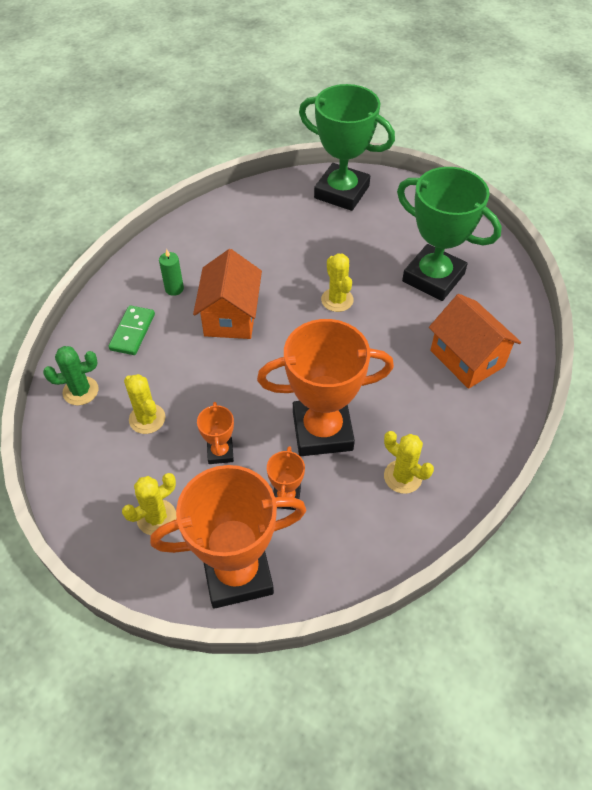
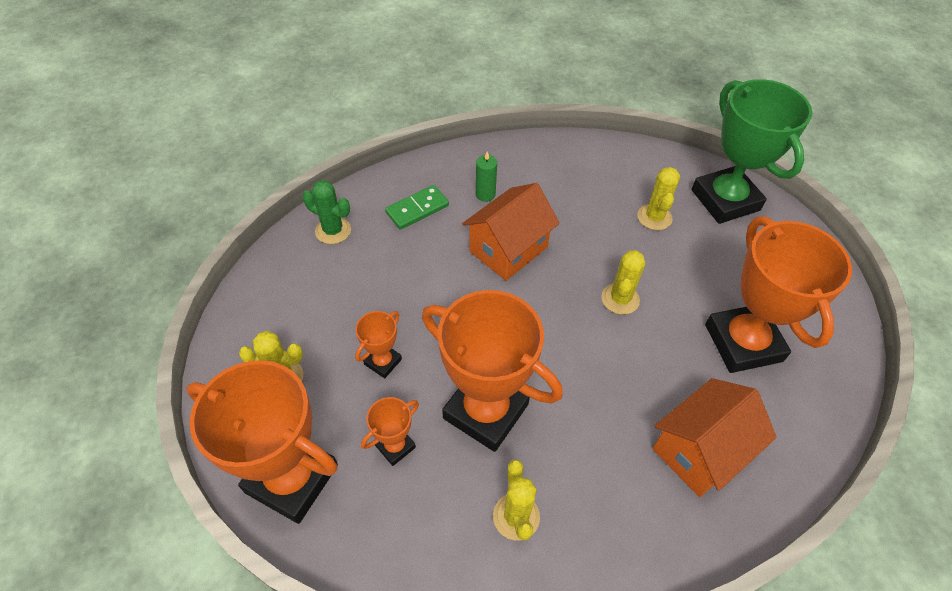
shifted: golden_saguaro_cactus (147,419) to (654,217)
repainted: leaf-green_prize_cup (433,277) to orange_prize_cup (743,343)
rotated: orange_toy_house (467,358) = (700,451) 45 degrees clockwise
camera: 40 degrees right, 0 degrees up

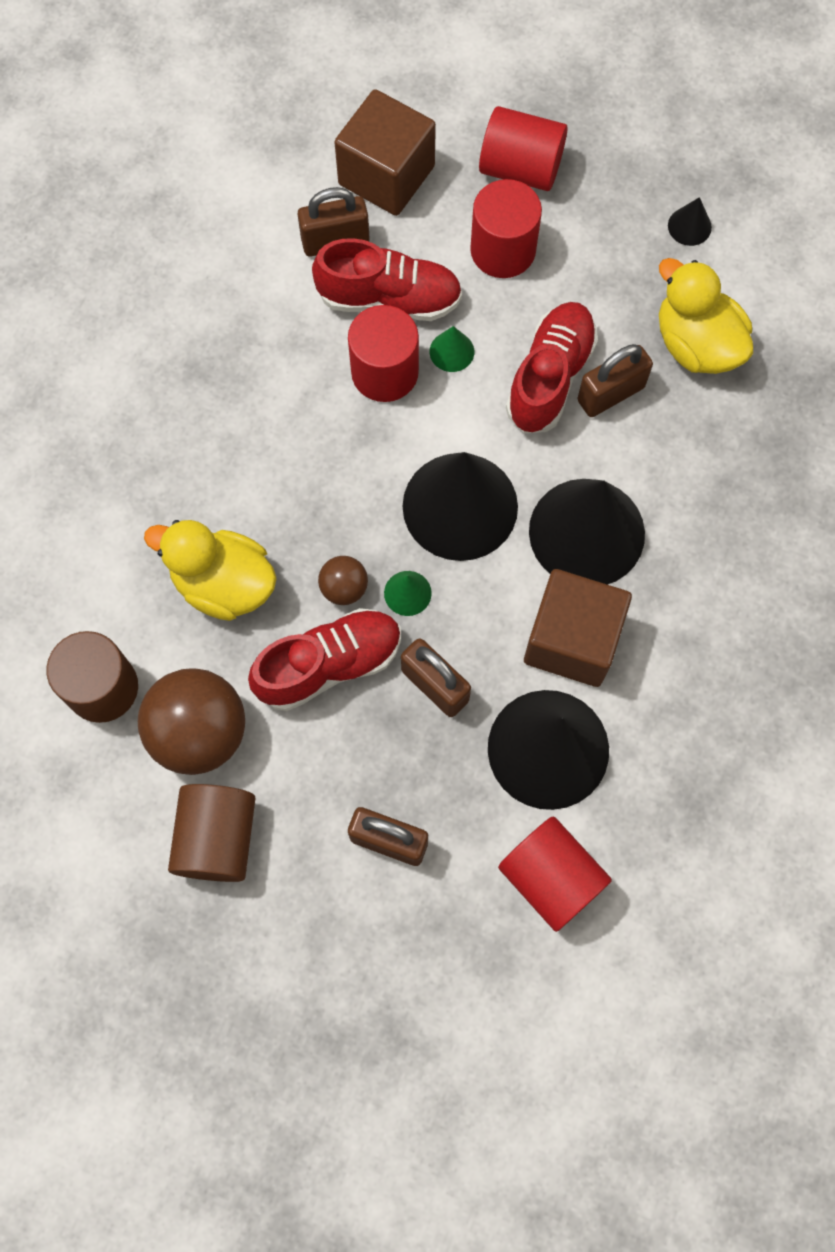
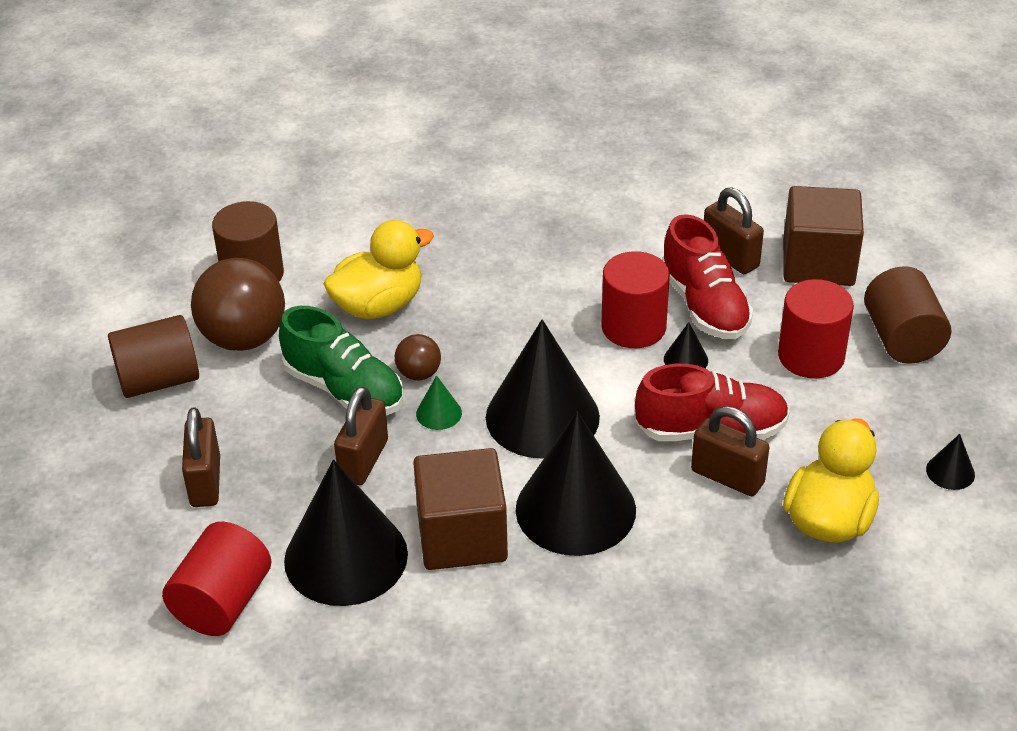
repainted: scarlet_sneaker (329,665) to leaf-green_sneaker (344,390); leaf-green_solid_cone (452,351) to jet-black_solid_cone (685,360); scarlet_cylinder (520,168) to dark_brown_cylinder (902,339)
rotated: golden_rubber_duck (223,584) = (378,305) 60 degrees clockwise
camera: 65 degrees right, 30 degrees down

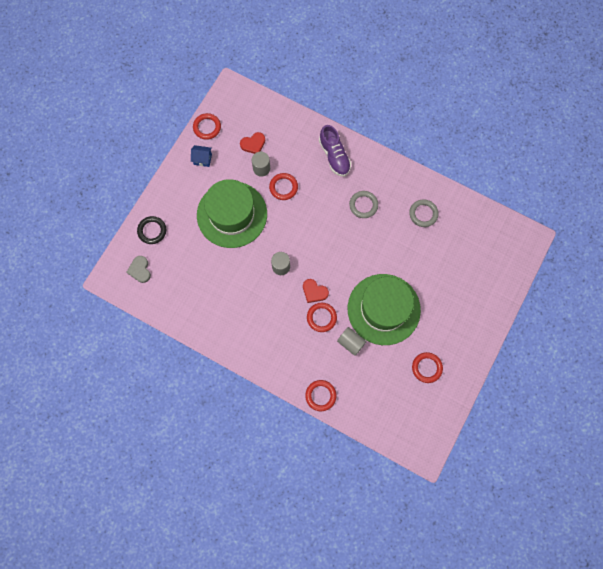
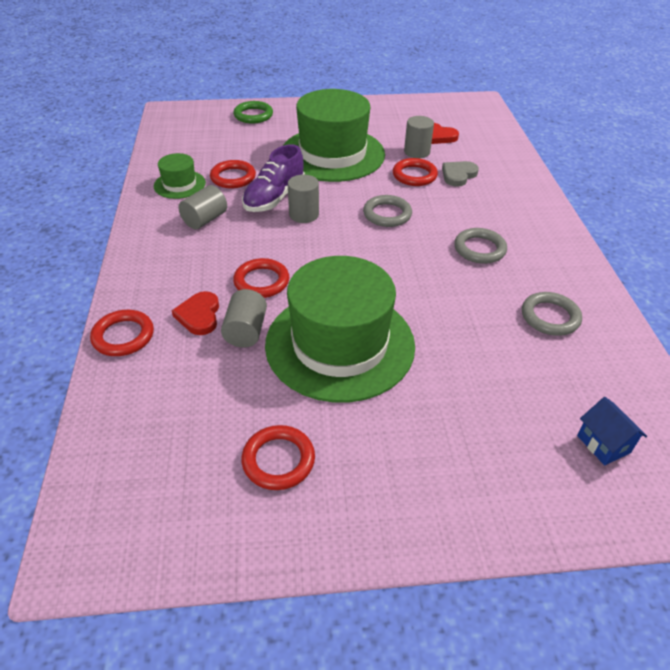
new: leaf-green_top_hat (179,184); grey_cylinder (205,219); grey_ring (387,214)
shifted: grey_heart_shape (140,270) to (458,175); cobalt_toy_house (202,159) to (603,444); scarlet_ring (207,127) to (233,177); scarlet_heart_shape (314,291) to (199,315); violet_sneaker (334,156) to (274,198)
repainted: jet-black_ring (152,231) to leaf-green_ring (253,115)
camera: 55 degrees right, 30 degrees down

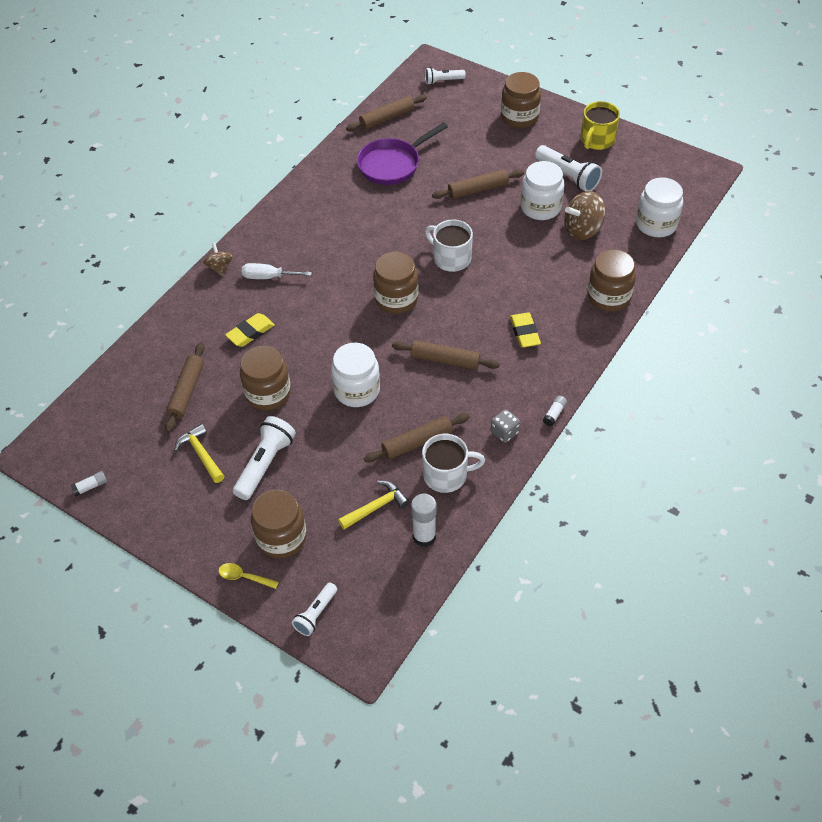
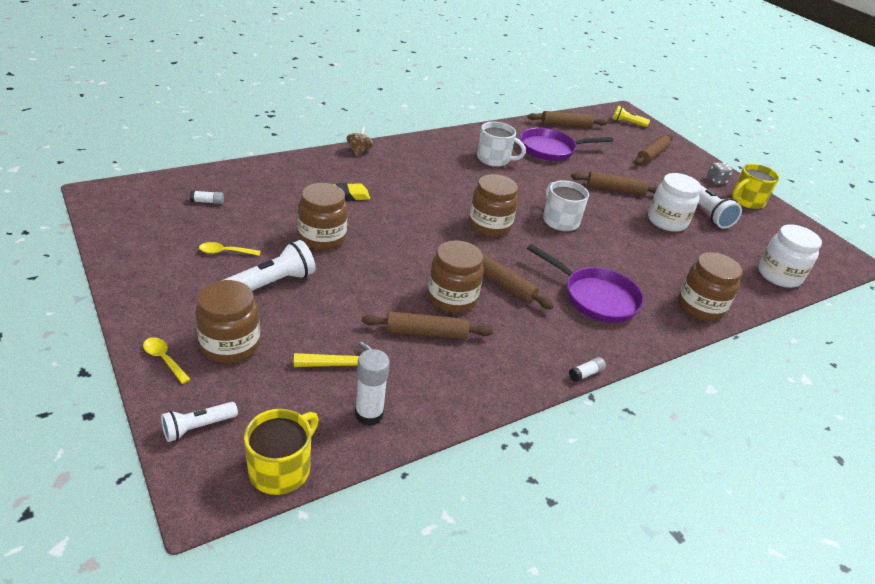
gone: snow-white_screwdriver (268,277); snow-white_jam_jar (357,390); dark_brown_spinning_top (582,230)
new: golden_coffee_mug (281,469)
shifted: snow-white_glue_stick (90,486) to (207,202); dark_brown_pastry_roller (186,391) to (652,155); snow-white_coffee_mug (446,475) to (494,159); grey_game_die (504,432) to (716,181); dark_brown_jam_jar (519,117) to (452,298)
swapped: golden_hammer (201,454) to golden_teaspoon (225,252); golden_pencil_eraser (524,332) to violet_frying_pan (595,297)
repainted: snow-white_torch (443,81) to golden_torch (627,123)
camera: 20 degrees right, 15 degrees down

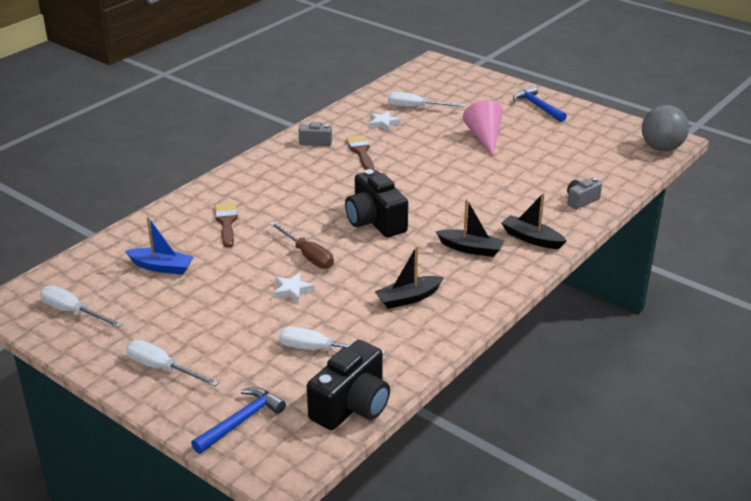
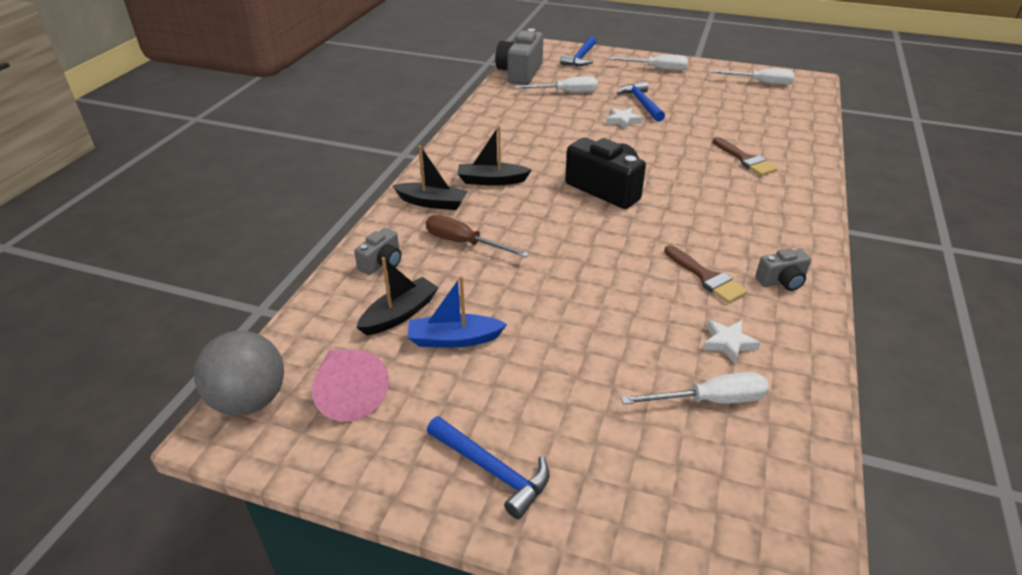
new: cobalt_hammer (641,103)
shifted: cobalt_boat (161,267) to (454,339); dark_brown_screwdriver (307,255) to (464,243); jet-black_boat (408,298) to (400,314); rose-pink_solid_cone (484,137) to (348,393)
repainted: jet-black_photo_camera (352,406) to grey_photo_camera (520,73)
camera: 160 degrees right, 5 degrees up

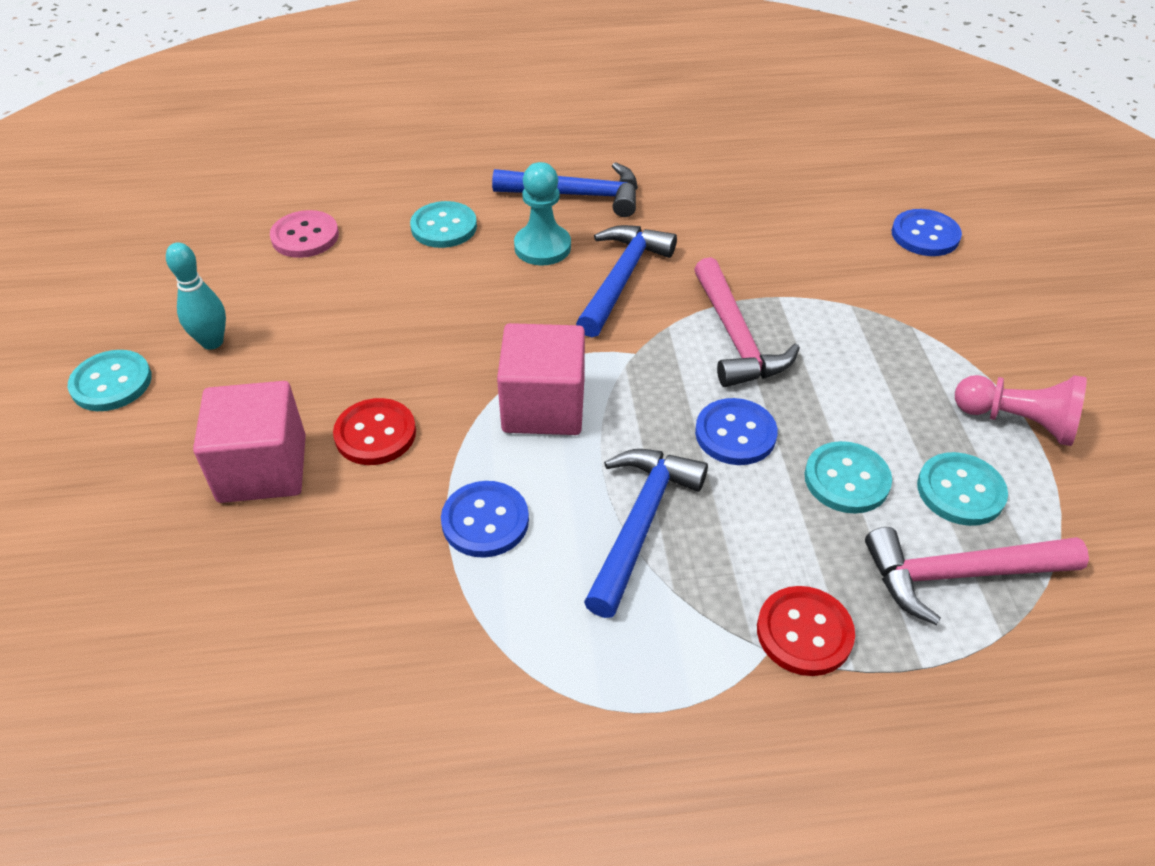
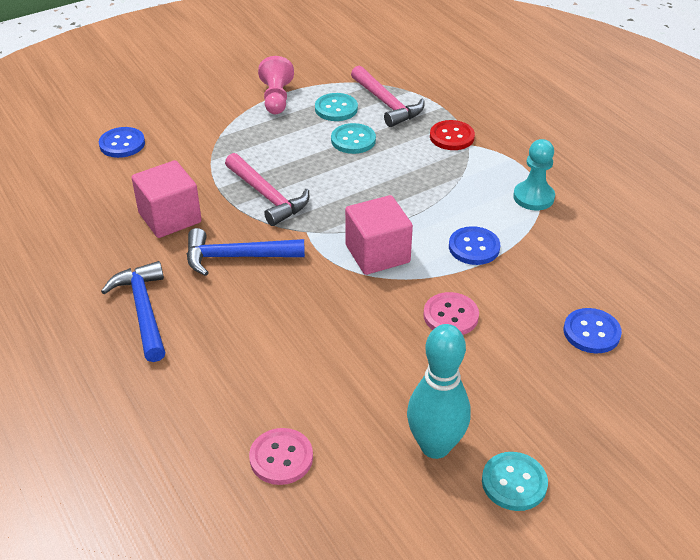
gone: teal_shirt_button (444,227); cobalt_hammer (640,524)
shifted: rose-pink_cube (262,468) to (170,218); teal_chess_pawn (542,247) to (533,197); cobalt_shirt_button (735,434) to (591,332)
repainted: scarlet_shirt_button (375,434) to rose-pink_shirt_button (450,316)
rotated: rose-pink_hammer (735,337) = (267,196) 90 degrees clockwise
scaled: teal_skittle (212,342) = (435,446) x1.66
camera: 115 degrees left, 5 degrees down

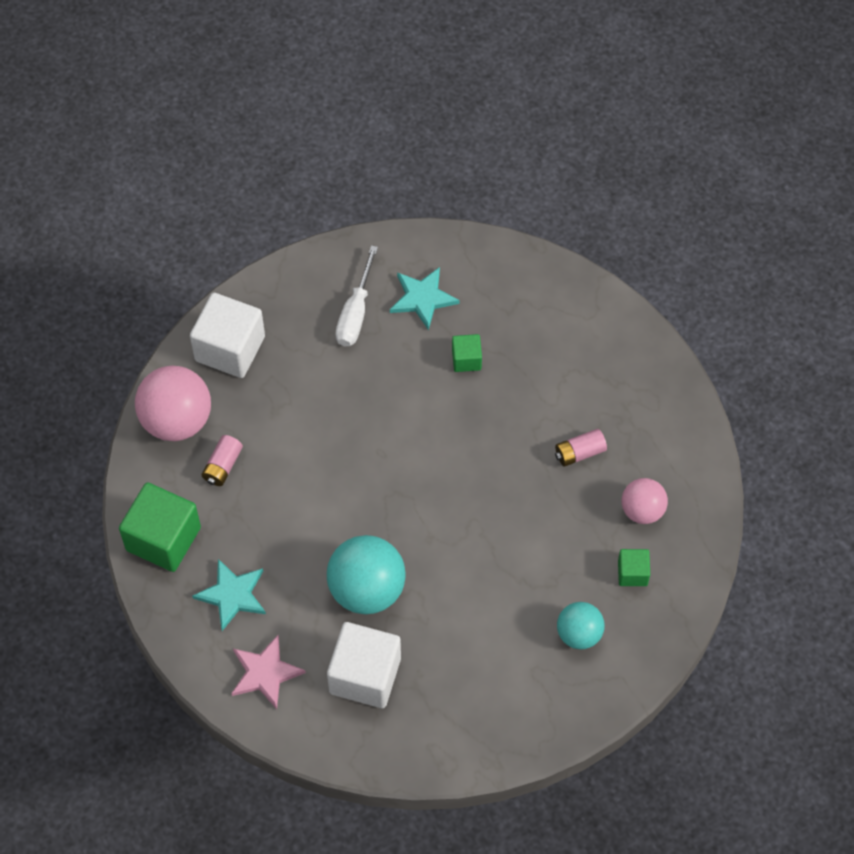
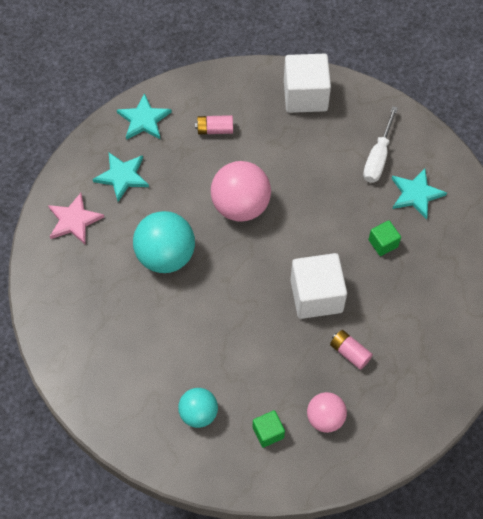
shifted: rose-pink_sphere (177,420) to (240,206); snow-white_cube (365,675) to (316,296)
swapped: leaf-green_cube (163,539) to teal_star_shape (144,119)
rotated: snow-white_screwdriver (355,313) = (378,157) 60 degrees counterclockwise
camera: 65 degrees right, 0 degrees up

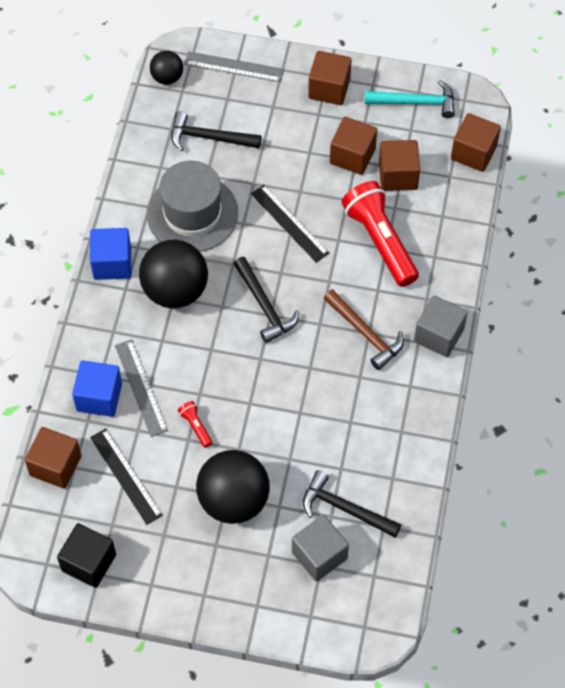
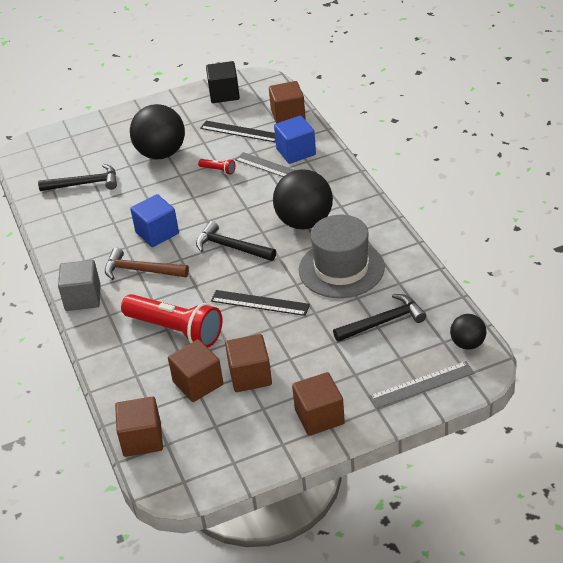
gone: grey_cube (319,555); teal_hammer (416,102)
shifted: cobalt_cube (112,263) to (157,233)
camera: 150 degrees right, 20 degrees down

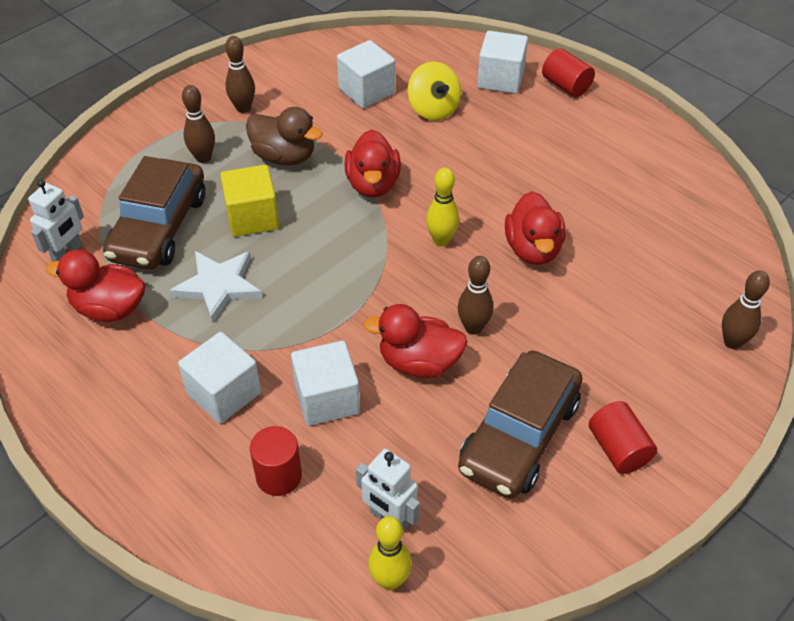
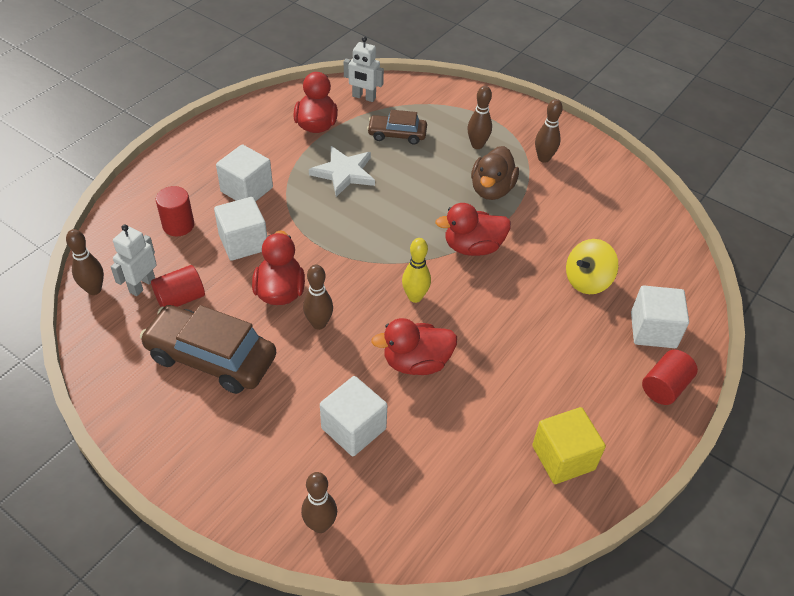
shifted: golden_cube (252,217) to (563,457); snow-white_cube (366,91) to (353,428); scarlet_cylinder (618,449) to (180,298)
repainted: golden_skittle (390,580) to dark_brown_skittle (94,289)
scaled: dark_brown_toy_car (159,227) = (397,134) x0.57
camera: 80 degrees right, 0 degrees up

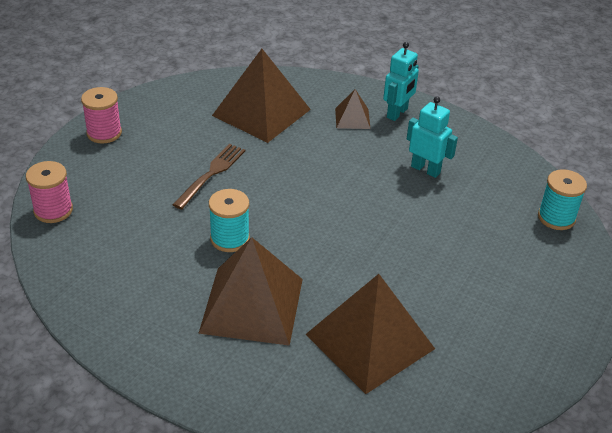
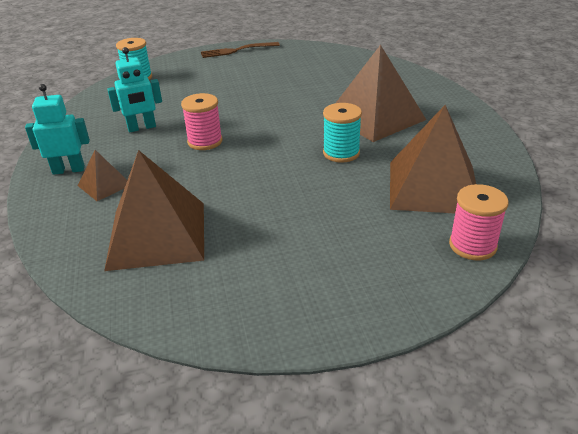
shifted: rose-pink_bobbin (104,133) to (205,141); dark_brown_dinner_fork (211,174) to (237,50); dark_brown_pyramid_shape (370,341) to (433,186)
rotated: teal_toy_robot (425,169) = (142,128) 105 degrees counterclockwise
camera: 130 degrees left, 5 degrees down

